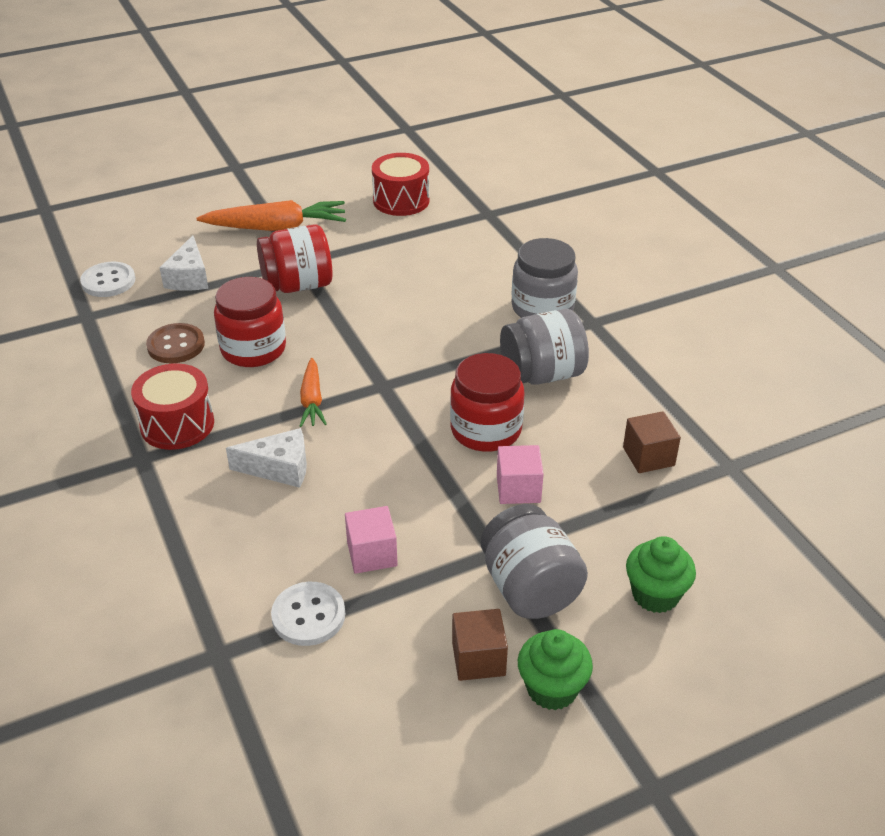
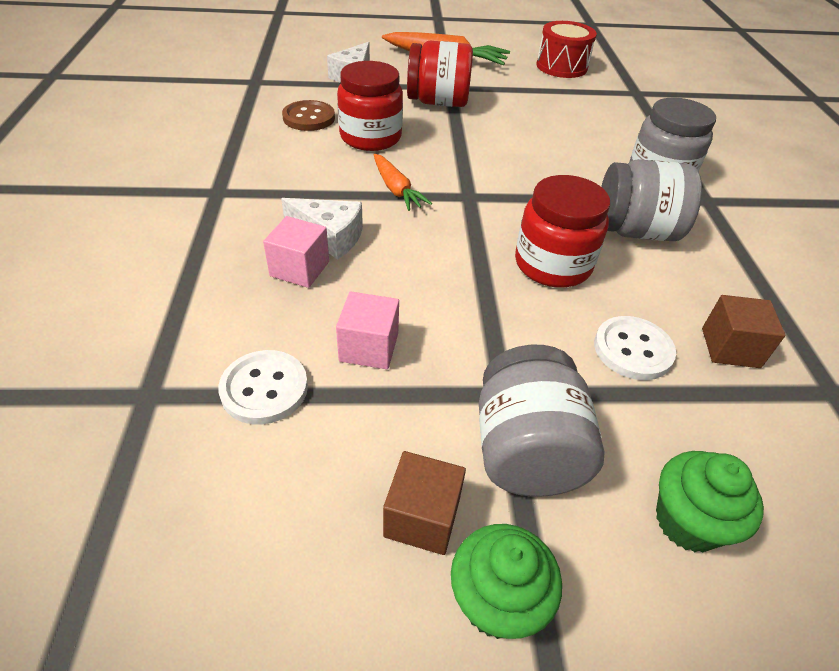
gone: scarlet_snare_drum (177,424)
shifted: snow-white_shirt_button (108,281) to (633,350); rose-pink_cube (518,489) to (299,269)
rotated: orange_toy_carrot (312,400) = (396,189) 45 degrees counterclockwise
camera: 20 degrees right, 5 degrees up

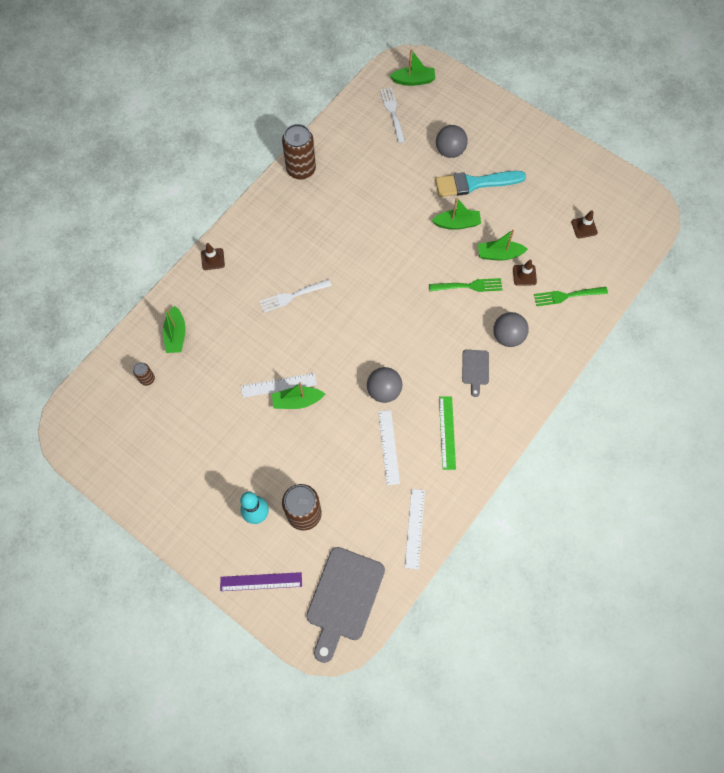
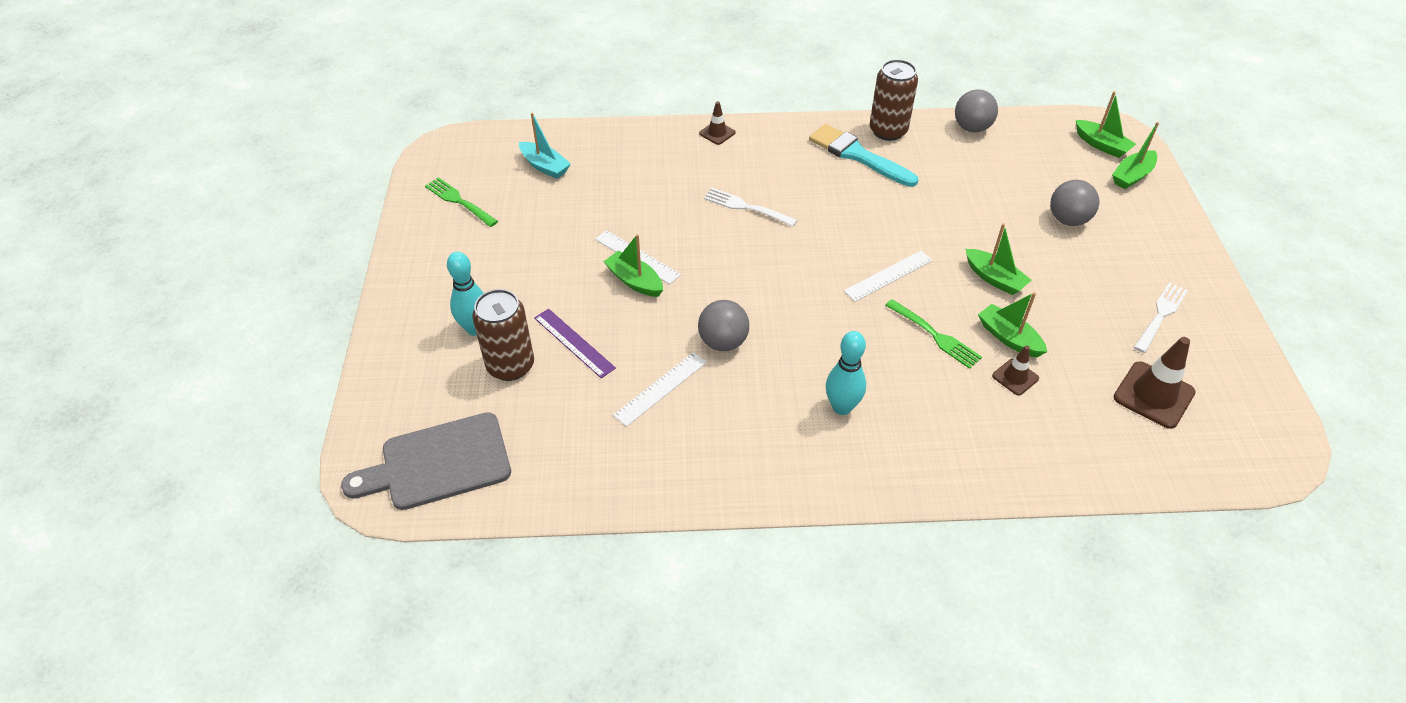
gone: leaf-green_straightedge (447,432)
shifted: leaf-green_boat (176,335) to (1132,176); violet_straightedge (261,582) to (574,343); snow-white_dinner_fork (393,113) to (1160,316); snow-white_straightedge (415,528) to (888,276); teal_brush (474,183) to (858,155); grey_sphere (507,336) to (971,128); leaf-green_dinner_fork (567,295) to (460,201)
swapped: dark_brown_soda_can (147,379) to teal_boat (545,166); grey_cutting_board (475,369) to teal_skittle (842,407)
scaled: dark_brown_road_cone (584,227) = (1153,395) x1.78
camera: 50 degrees right, 20 degrees down

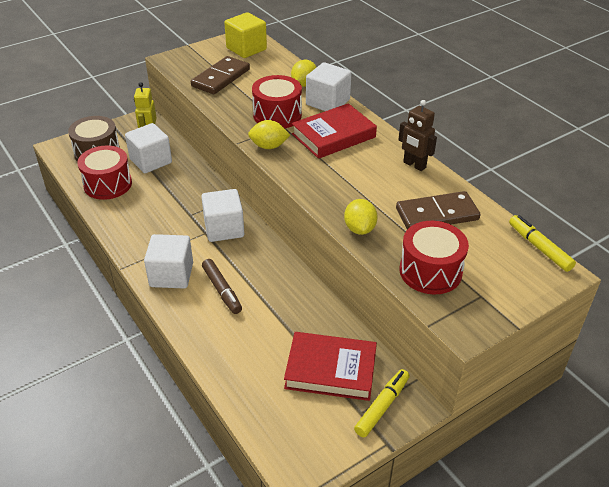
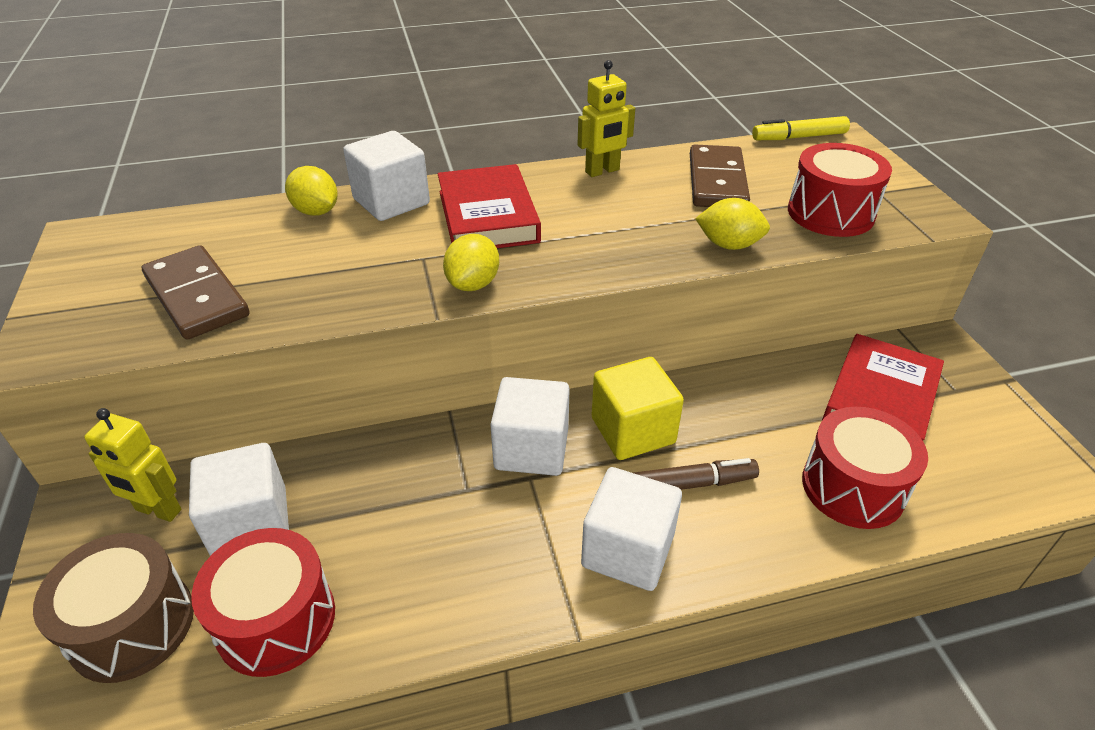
gone: golden_felt_pen (382,406)
shifted: golden_cube (246,49) to (633,430); scarlet_snare_drum (277,115) to (853,487)
repainted: dark_brown_toy_robot (414,165) to golden_toy_robot (602,171)
camera: 70 degrees left, 0 degrees up

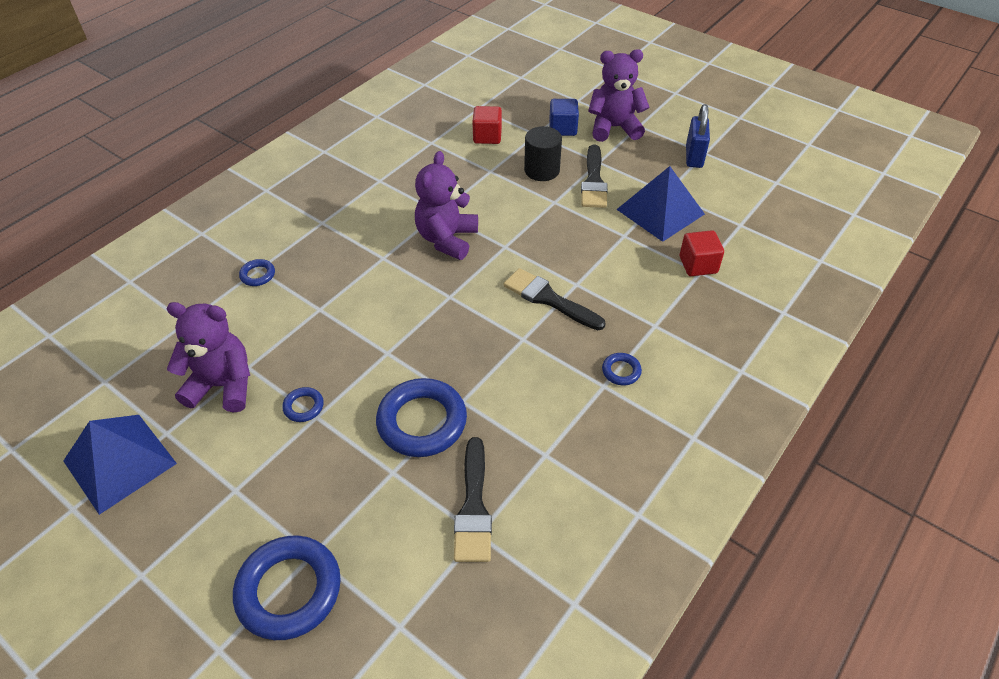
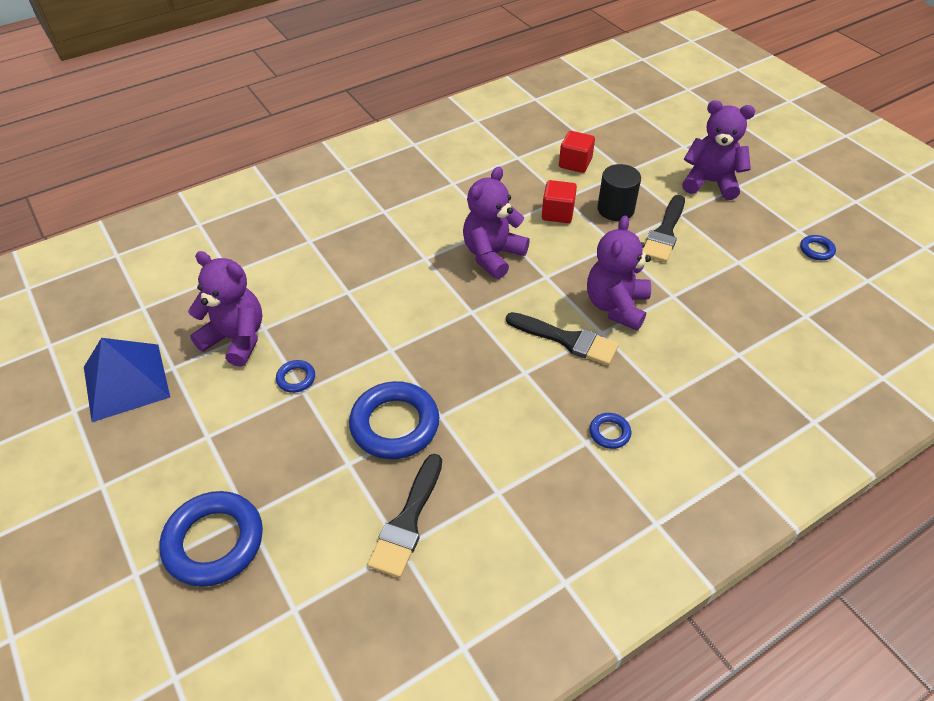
gone: cobalt_cube (563,129); cobalt_pyramid_shape (660,211); cobalt_small_lock (694,157)
new: violet_teddy (616,306)
shifted: cobalt_ring (258,275) to (816,250); scarlet_cube (698,265) to (557,213)
rotated: jet-black_brush (548,299) = (567,340) 150 degrees clockwise
camera: 20 degrees right, 0 degrees up

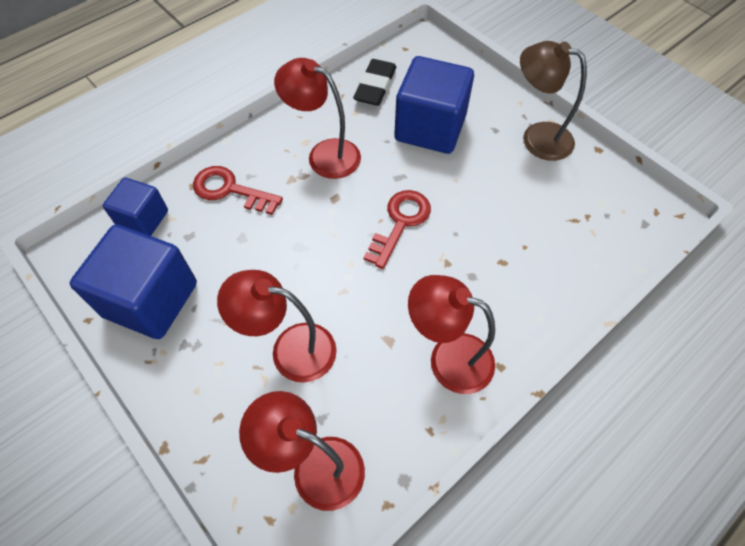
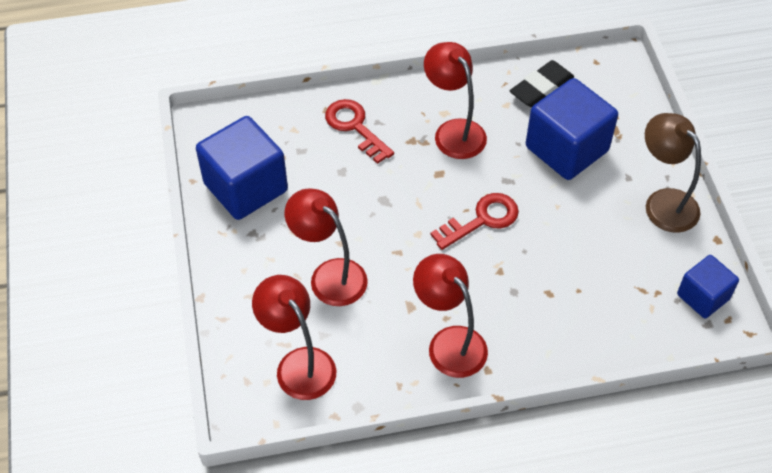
shifted: cobalt_cube (143,219) to (703,297)
camera: 30 degrees right, 5 degrees down

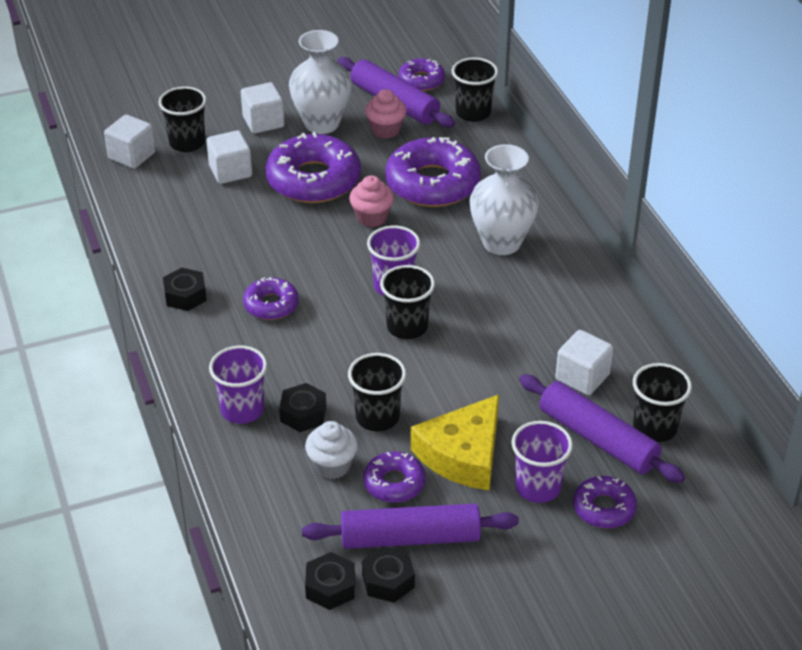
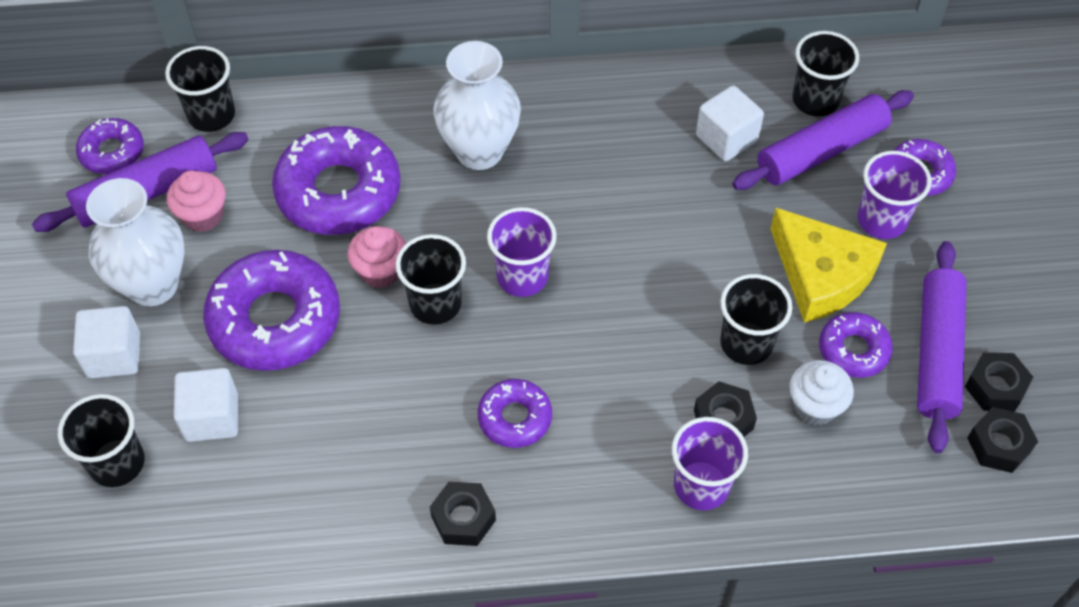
gone: snow-white_cube (132,156)
shifted: jet-black_beaker (407,327) to (435,304)
camera: 75 degrees left, 15 degrees up

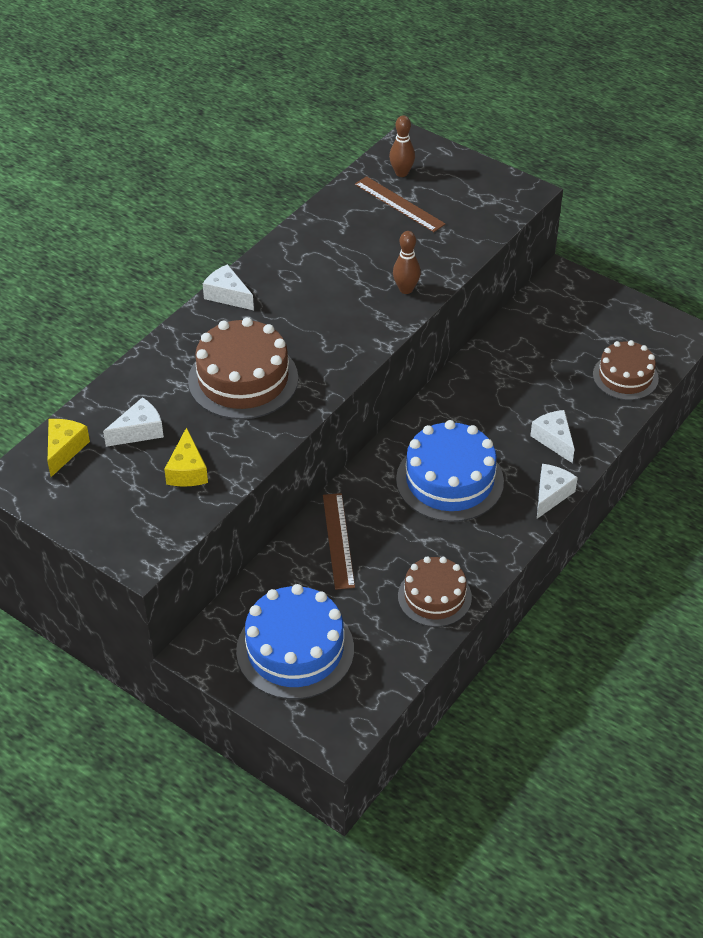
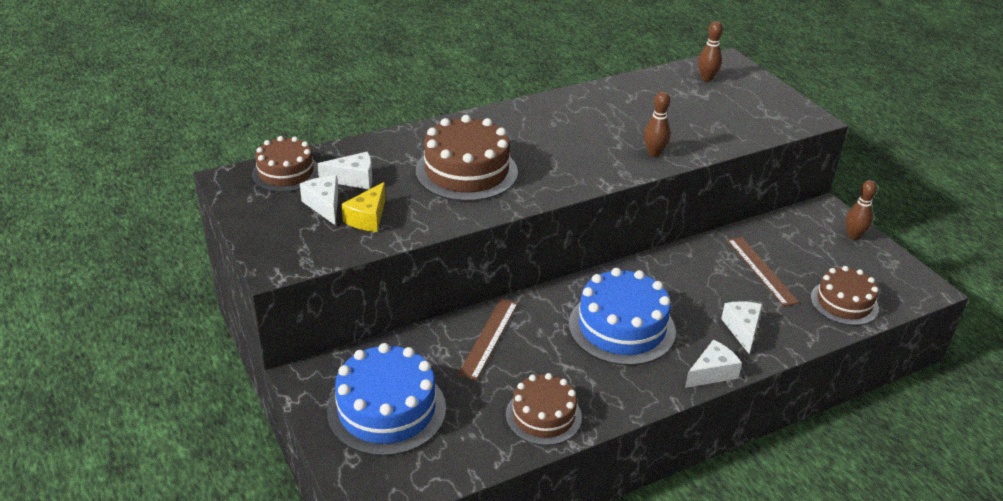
new: dark_brown_skittle (854,236)
shifted: snow-white_piece_of_cheese (227,295) to (324,205); dark_brown_straightedge (399,204) to (761,270)
swapped: golden_piece_of_cheese (64,449) to dark_brown_gateau (286,172)
camera: 25 degrees right, 10 degrees down

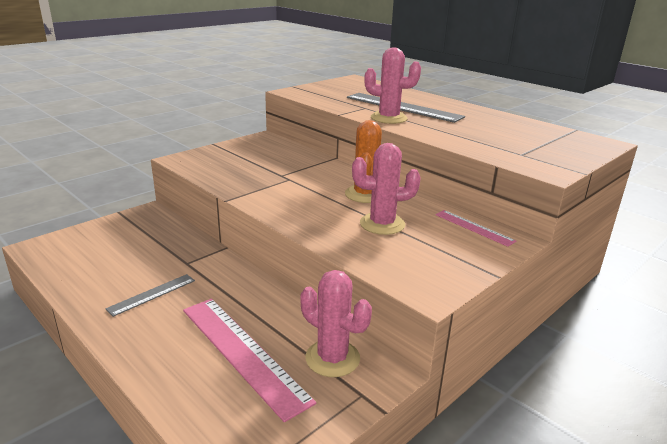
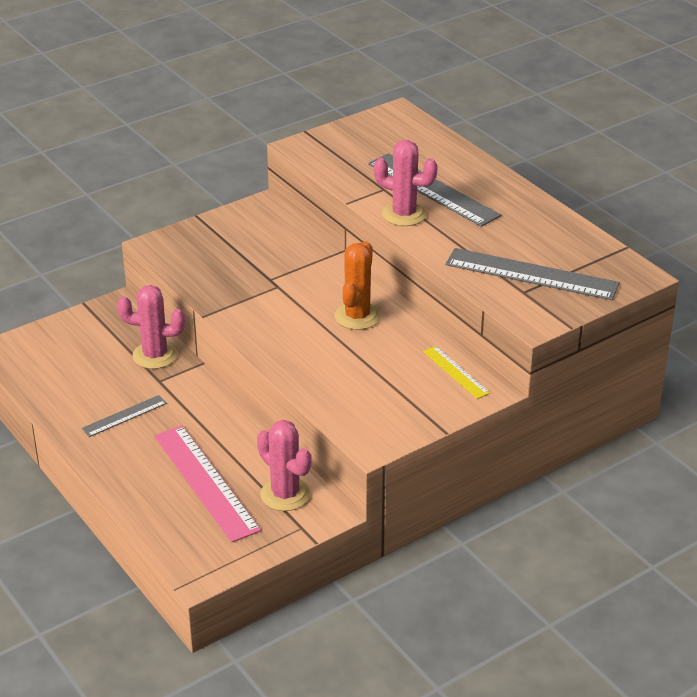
new: grey_straightedge (531,274)
shifted: rose-pink_saguaro_cactus (382,224) to (155,355)
repainted: rose-pink_straightedge (474,227) to golden_straightedge (456,372)
camera: 10 degrees right, 10 degrees up

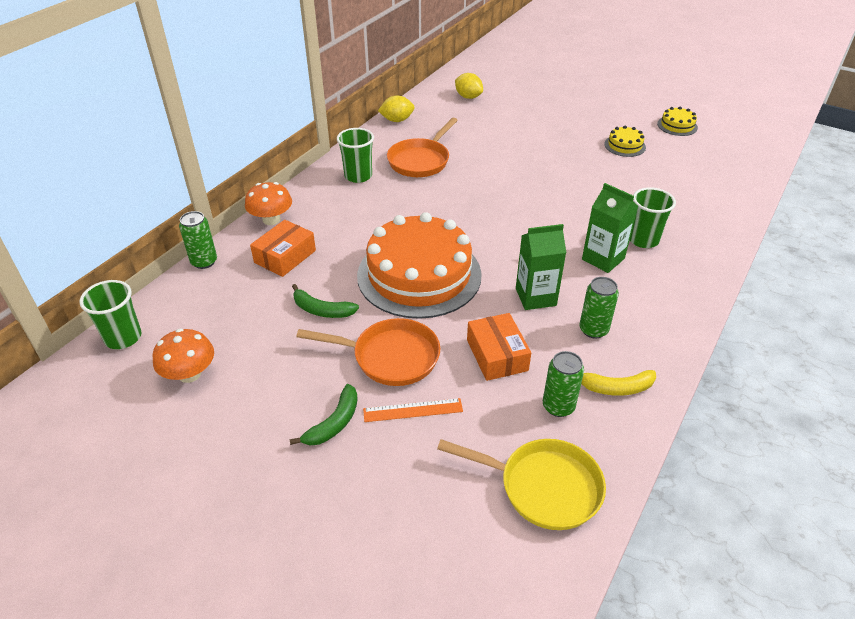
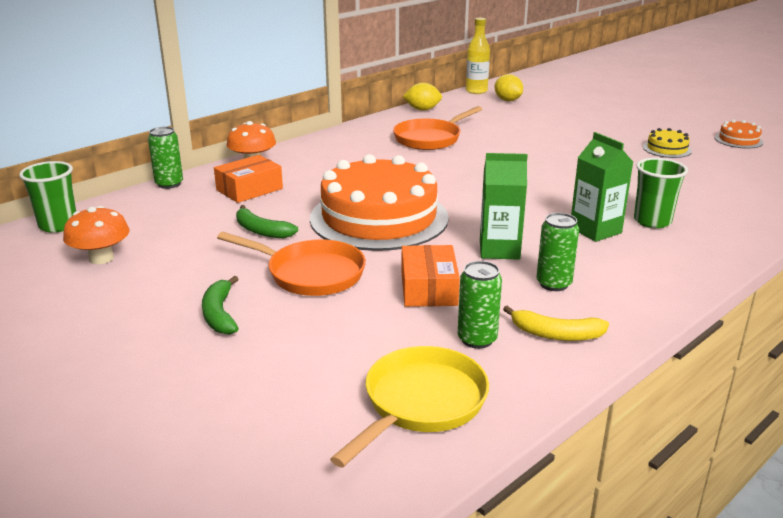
gone: leaf-green_beaker (358,176); orange_straightedge (413,410)
new: golden_bottle (476,91)
repainted: golden_gateau (677,125) to orange_gateau (738,140)
rotated: leaf-green_banana_fruit (334,423) = (219,314) 120 degrees clockwise; golden_frying_pan (543,487) = (421,403) 90 degrees counterclockwise
camera: 15 degrees right, 15 degrees down

